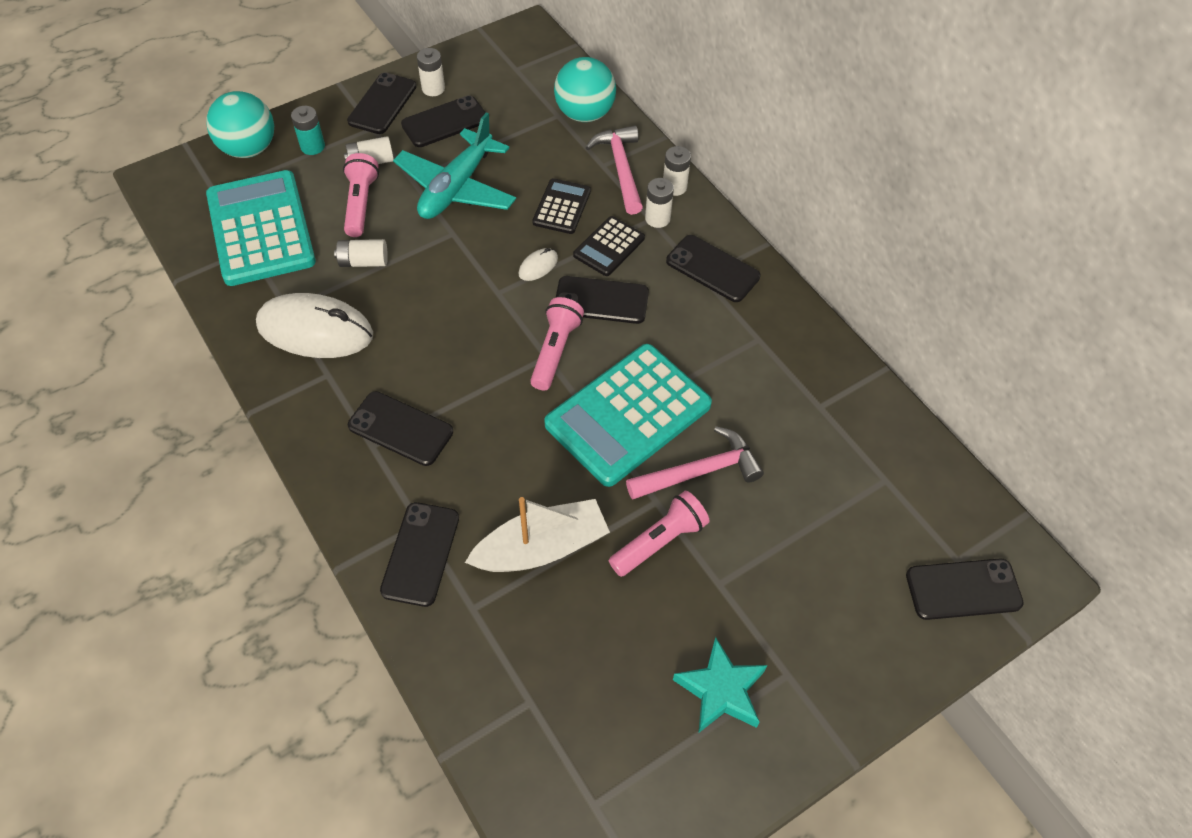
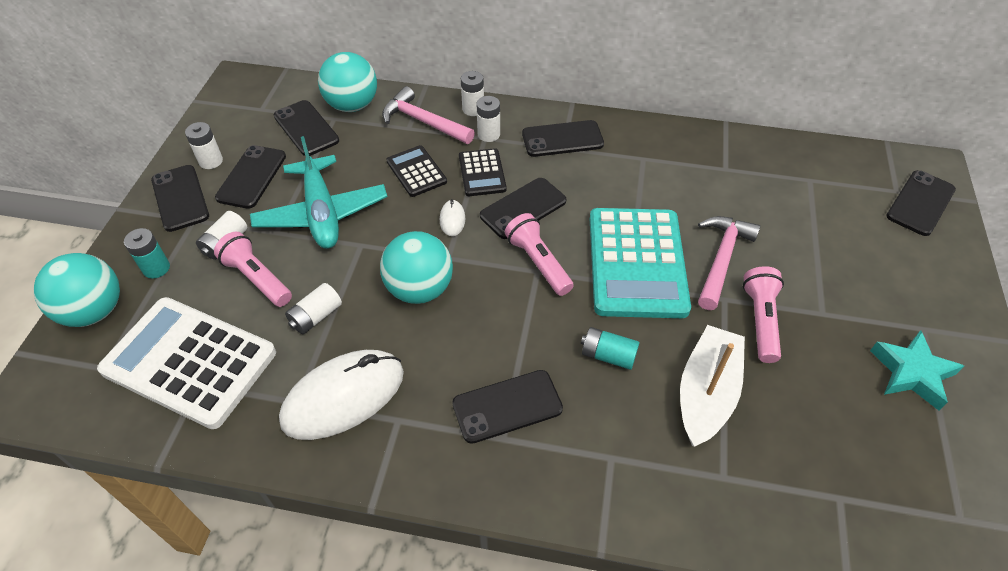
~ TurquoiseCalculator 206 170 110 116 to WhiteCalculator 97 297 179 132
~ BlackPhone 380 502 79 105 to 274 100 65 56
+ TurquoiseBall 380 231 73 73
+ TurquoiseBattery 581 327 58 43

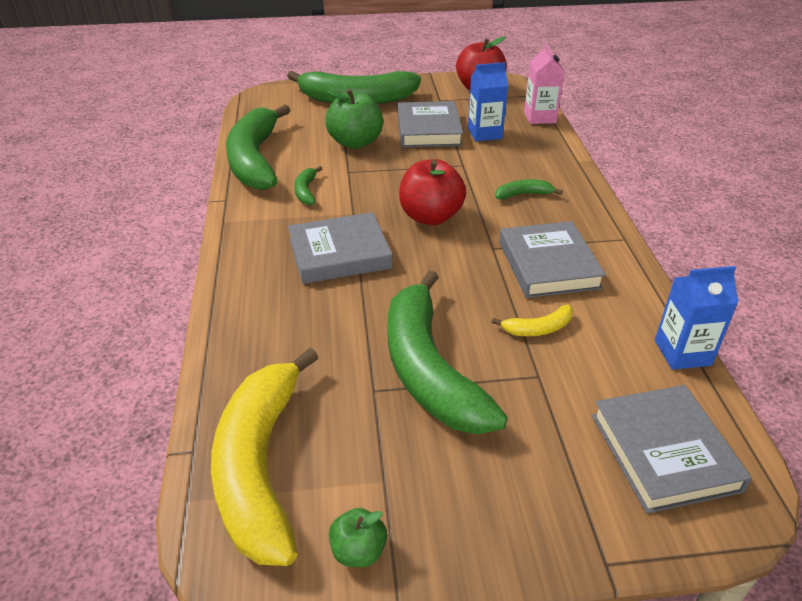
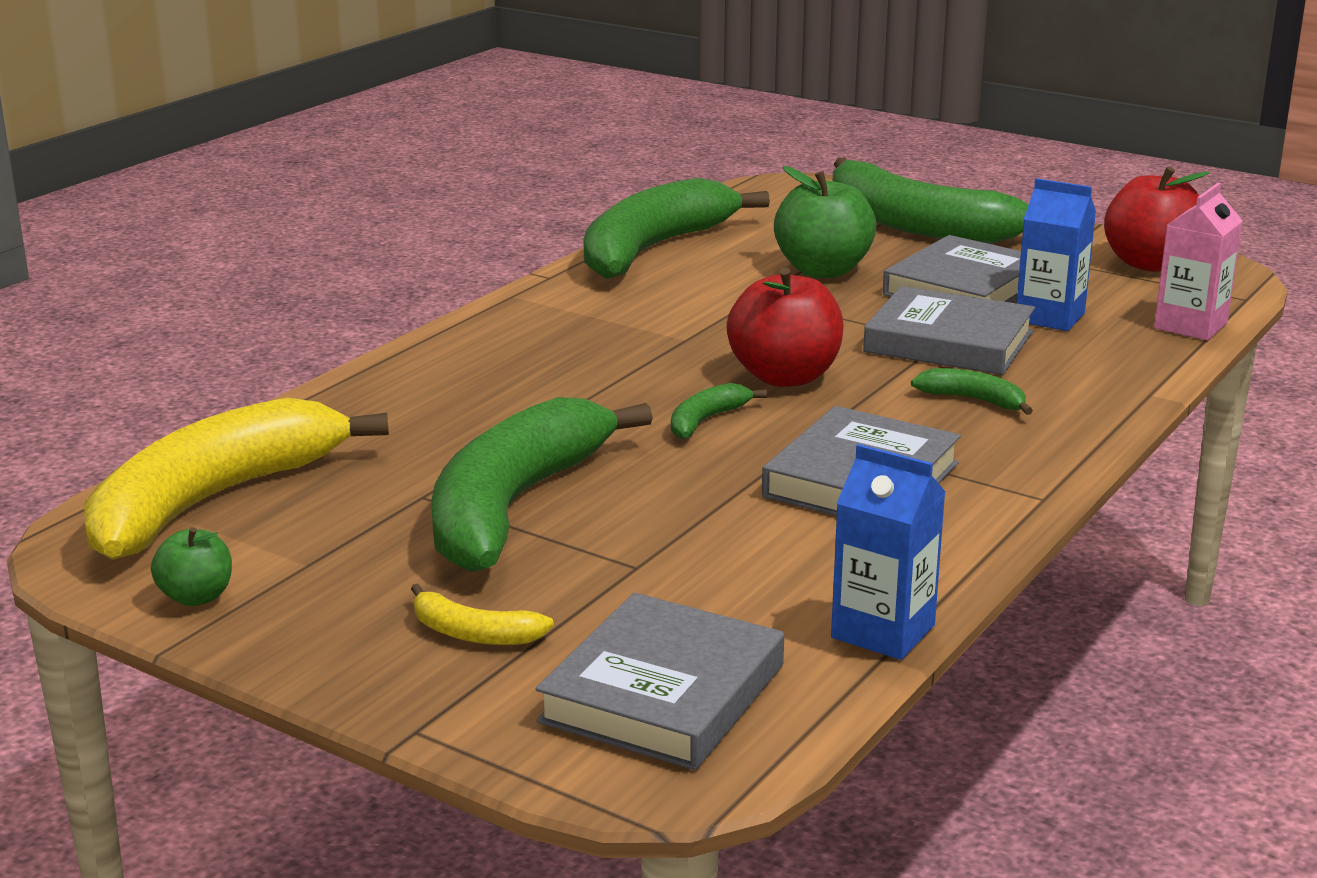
~ GreyBook 288 212 105 72 to 863 286 172 89
~ GreenBanana 294 166 29 39 to 671 383 96 56
~ YellowBanana 492 305 81 31 to 411 584 143 61

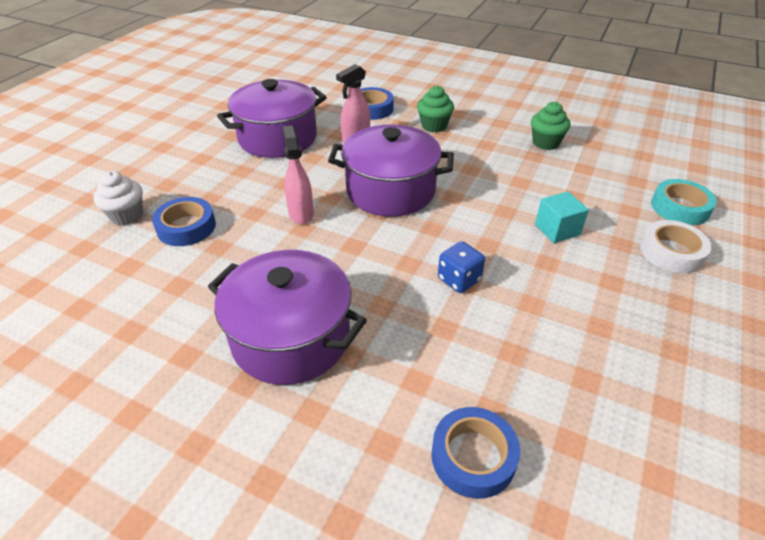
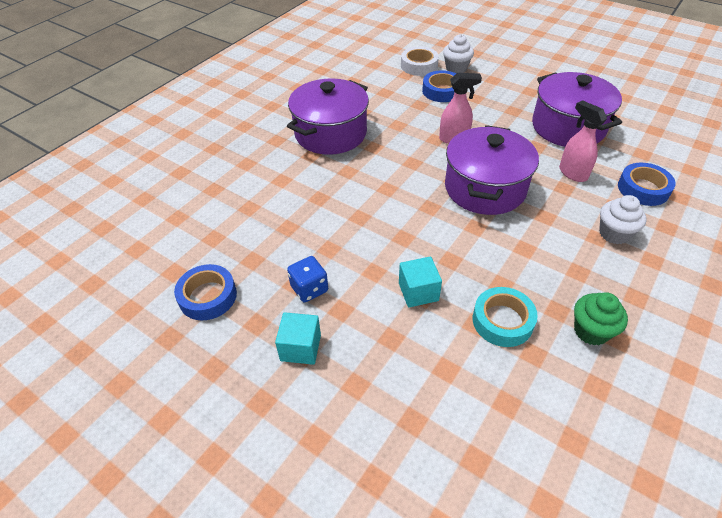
~ GreenCupcake 417 85 37 47 to WhiteCupcake 599 195 48 49
~ BlueTape 431 407 89 92 to 174 264 63 56
~ BlueDice 438 241 47 52 to 287 256 41 46
~ WhiteTape 640 220 72 53 to 401 47 38 29
~ TurquoiseTape 651 179 66 46 to 473 287 65 60
+ TurquoiseCube 275 312 46 53

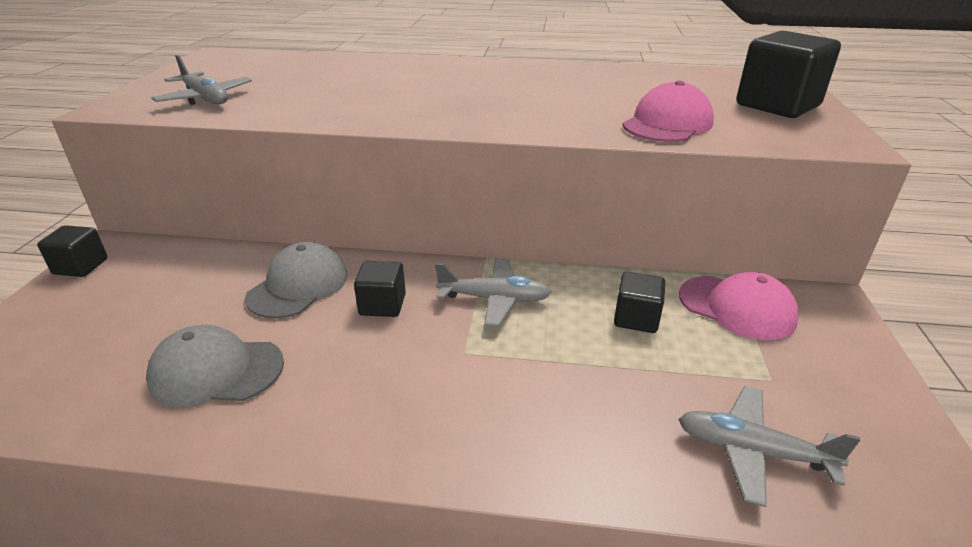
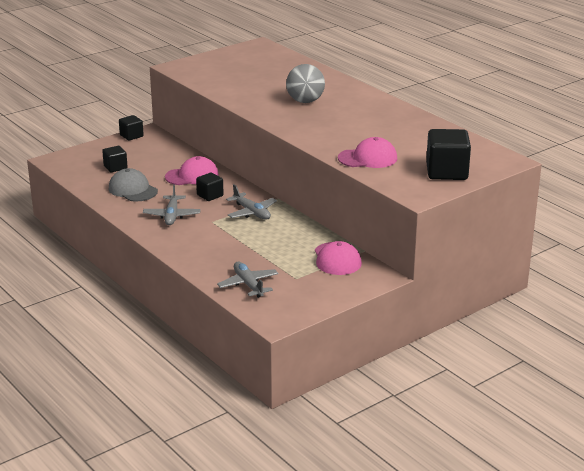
~ GreyPlane 151 55 101 50 to 143 184 58 41
~ GreyCap 245 242 102 77 to PinkCap 165 156 54 29
~ BlackCube 614 272 52 61 to 102 146 26 26
+ GreyBall 286 64 39 39

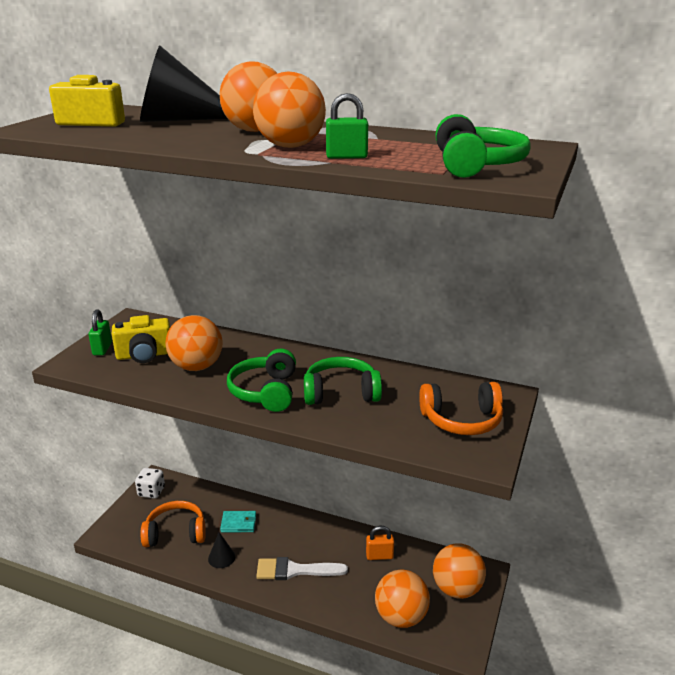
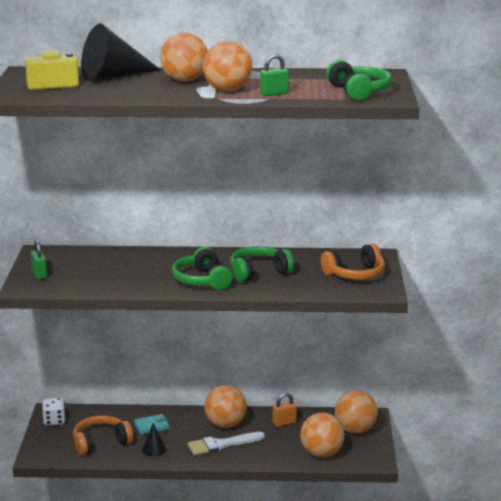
- YellowCamera 112 315 58 48
~ OrangeBall 165 315 58 56 to 204 385 43 43

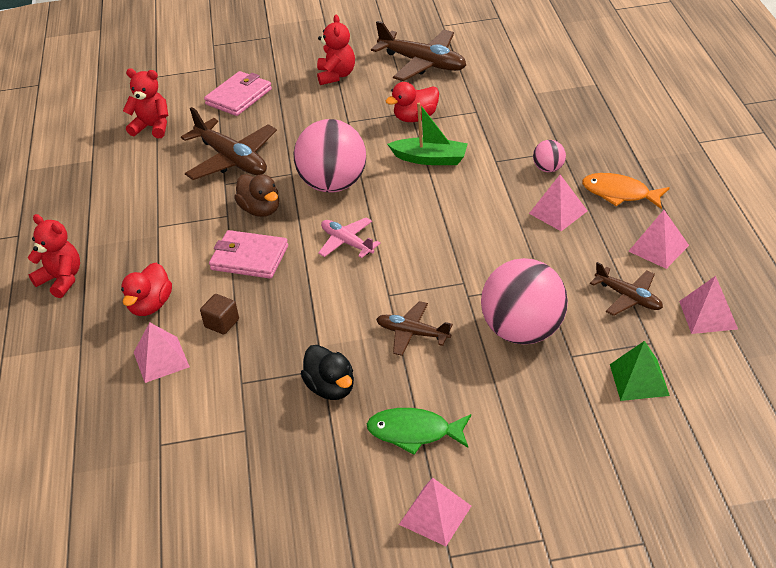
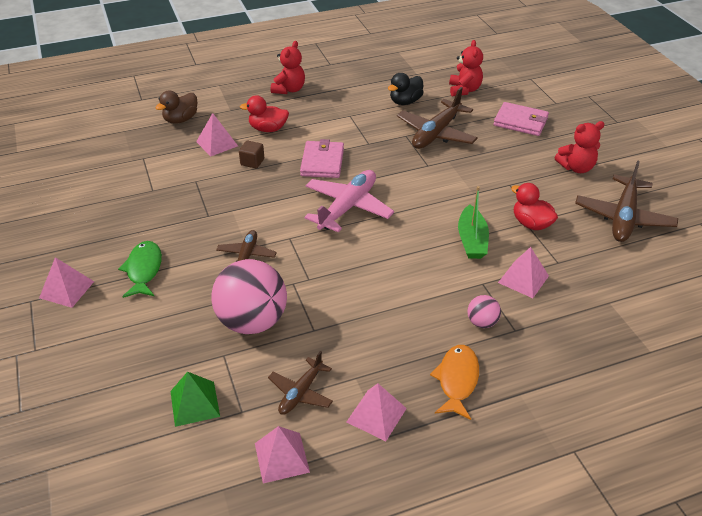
~ BrownDuck 234 174 45 43 to 155 91 42 33
- PinkBall 294 119 72 73
~ BlackDuck 301 345 53 55 to 388 73 36 32
~ PinkPlane 318 218 63 40 = 304 170 90 62 x1.72
~ PinkPyramid 529 174 58 57 to 498 247 51 51

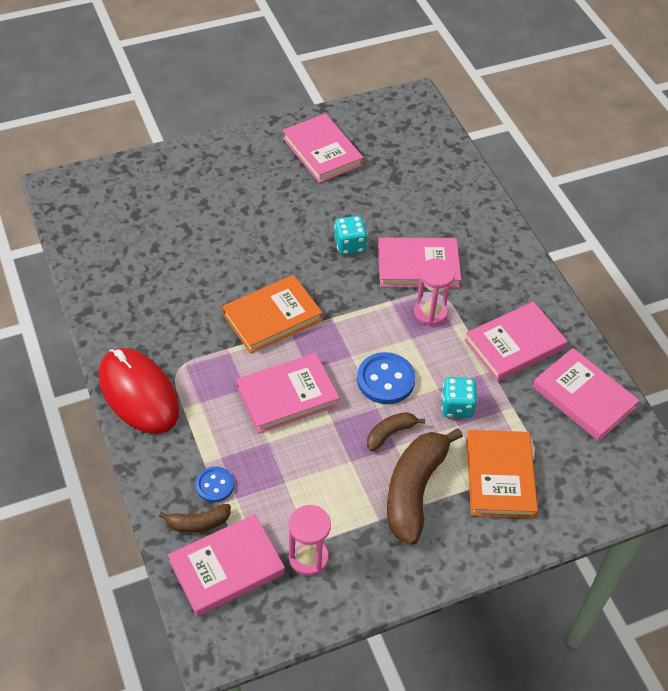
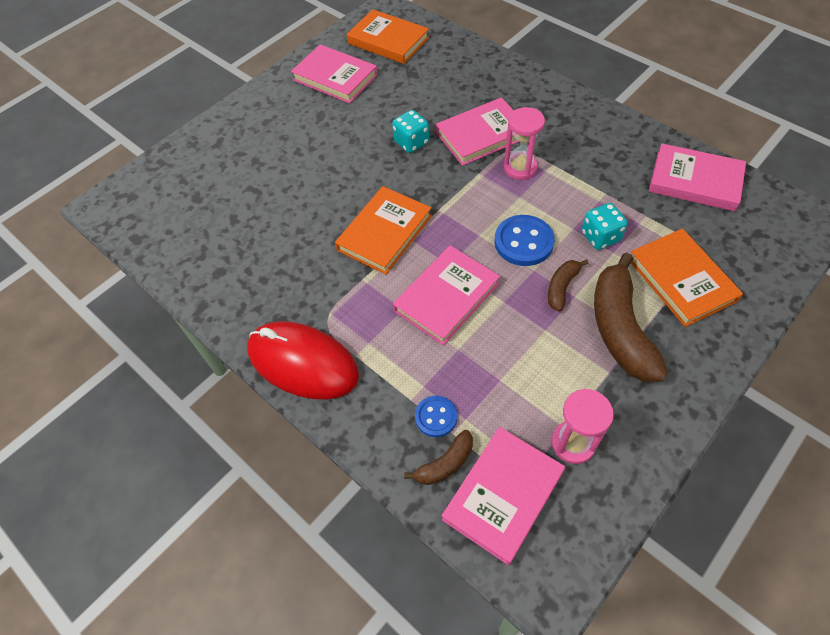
- PinkBook 465 302 102 79
+ OrangeBook 347 9 82 55

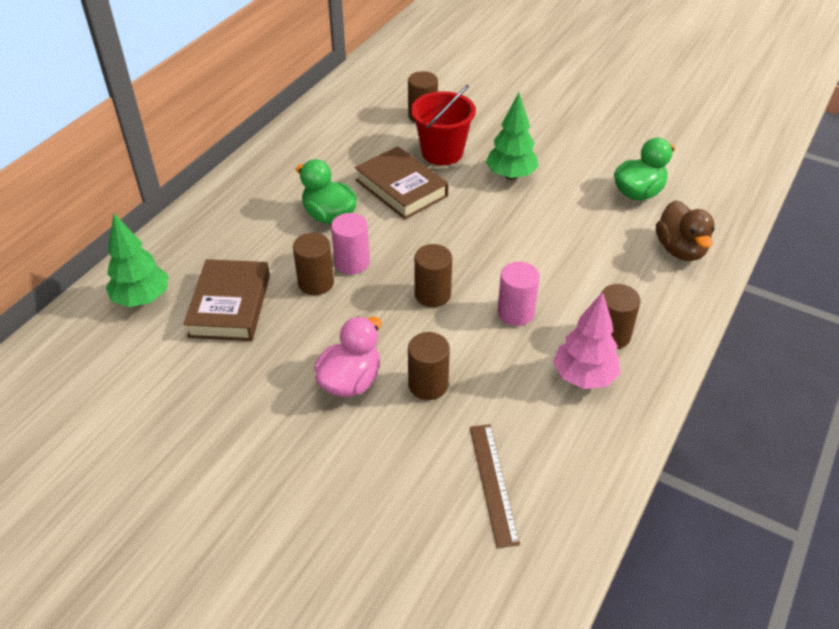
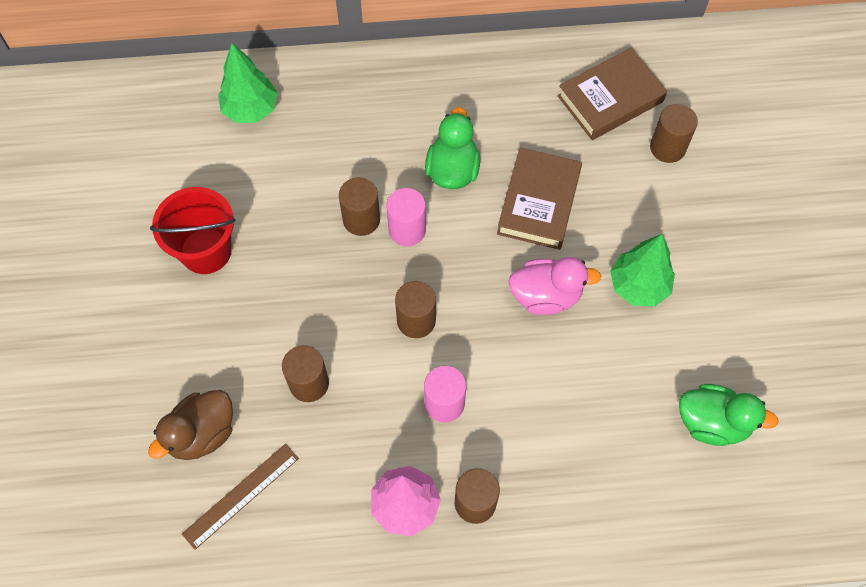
~ BrownBook 183 259 87 82 to 557 48 110 92
~ PinkDuck 314 317 67 80 to 509 257 92 58
~ RedBucket 411 85 65 80 to 150 187 86 87
~ BrownDuck 656 200 59 61 to 148 390 85 70

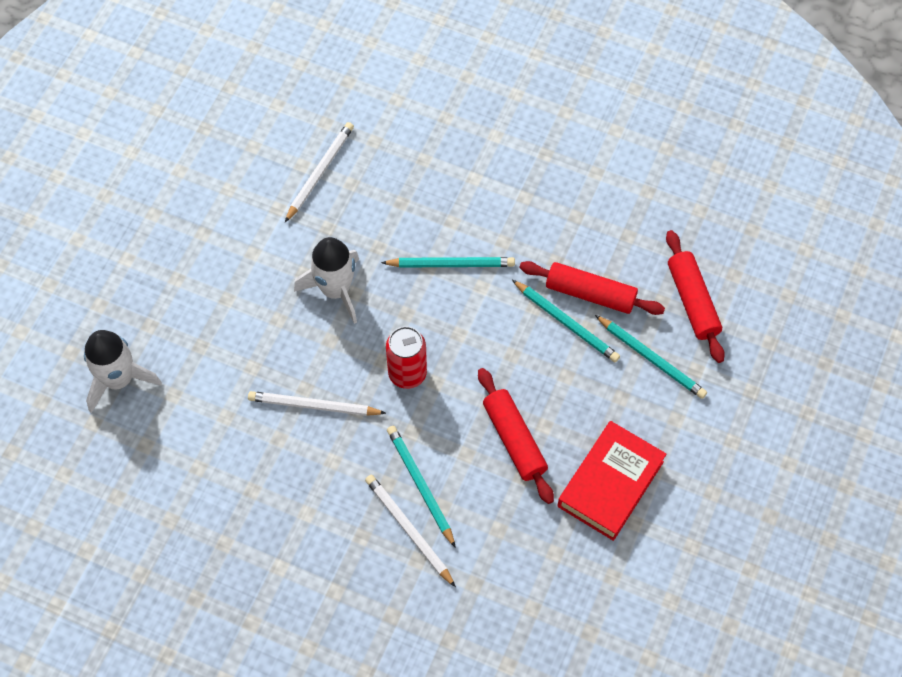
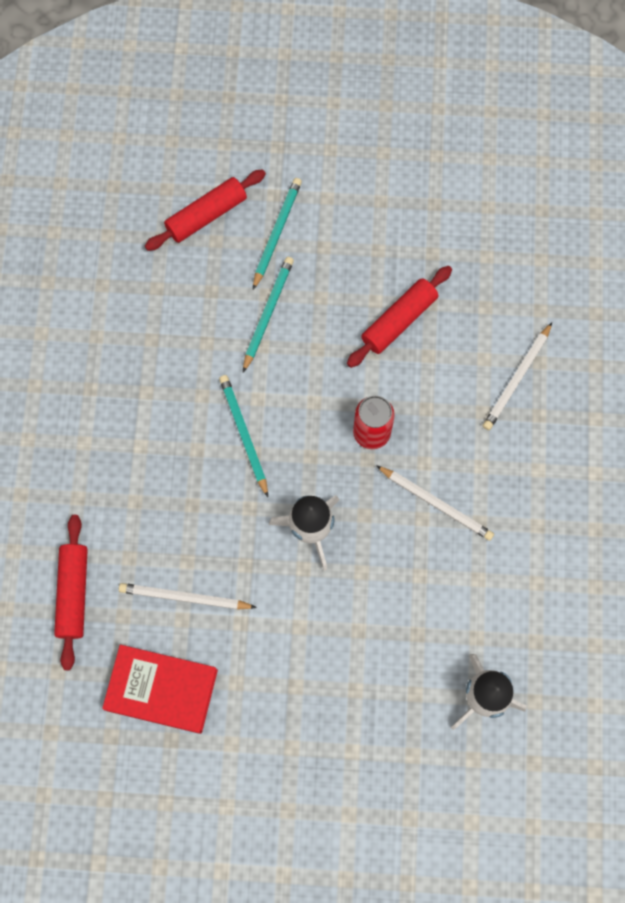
~ WhitePencil 248 391 138 25 = 376 465 118 76 45 degrees counterclockwise
- TurquoisePencil 387 426 69 122
~ RedRollingPin 519 261 146 54 to 54 515 34 155
~ RedBook 557 421 110 120 to 102 645 116 89

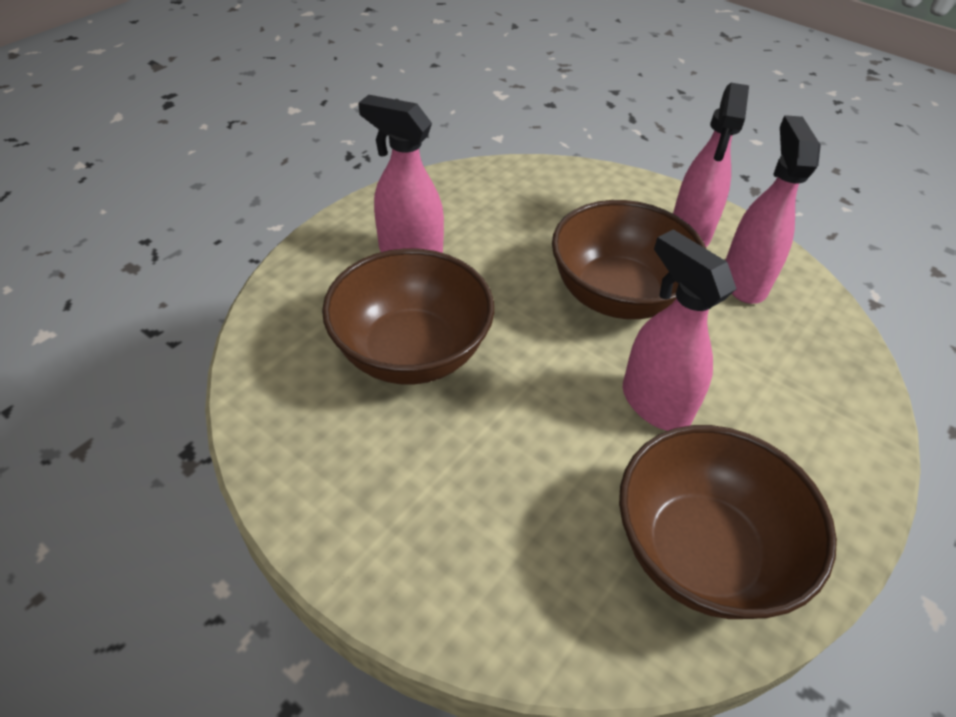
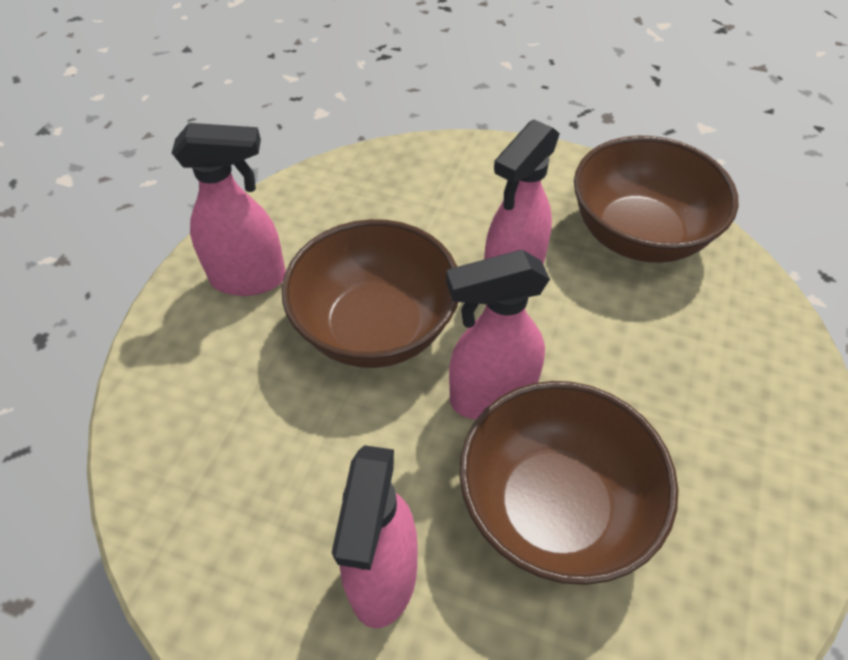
~ PinkSprayBottle 725 115 96 189 to 446 250 104 170

